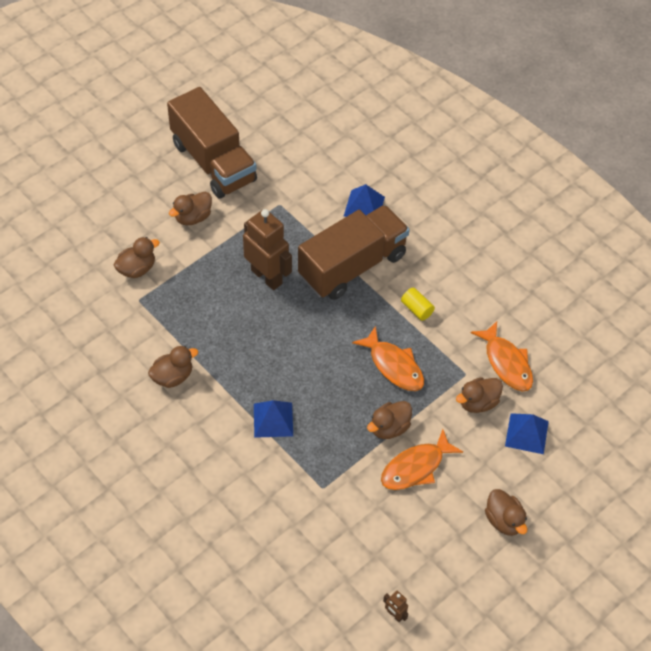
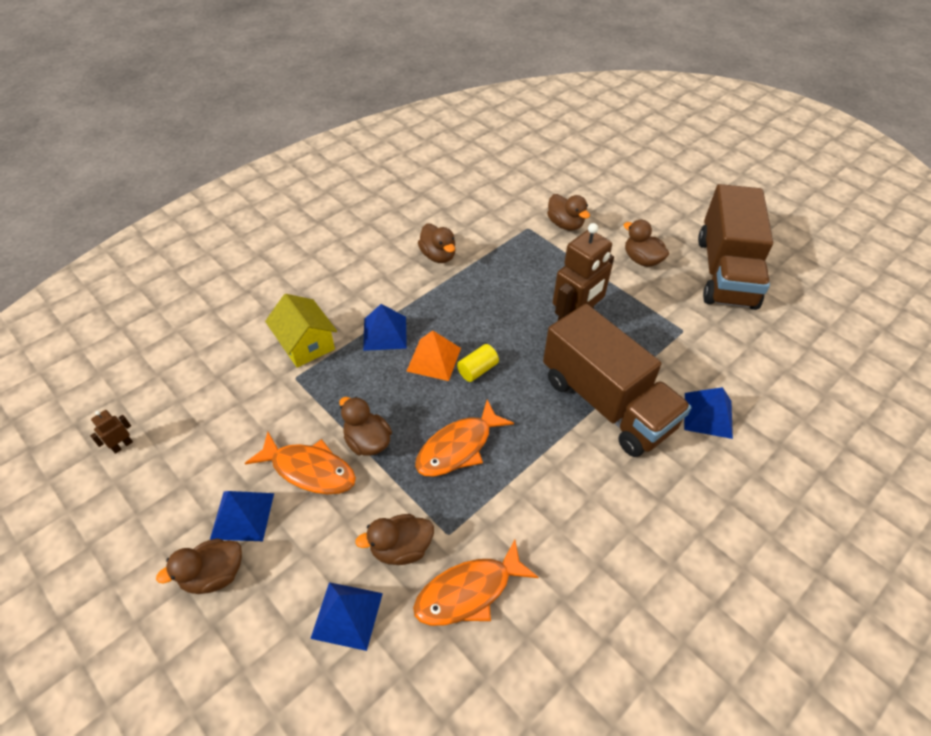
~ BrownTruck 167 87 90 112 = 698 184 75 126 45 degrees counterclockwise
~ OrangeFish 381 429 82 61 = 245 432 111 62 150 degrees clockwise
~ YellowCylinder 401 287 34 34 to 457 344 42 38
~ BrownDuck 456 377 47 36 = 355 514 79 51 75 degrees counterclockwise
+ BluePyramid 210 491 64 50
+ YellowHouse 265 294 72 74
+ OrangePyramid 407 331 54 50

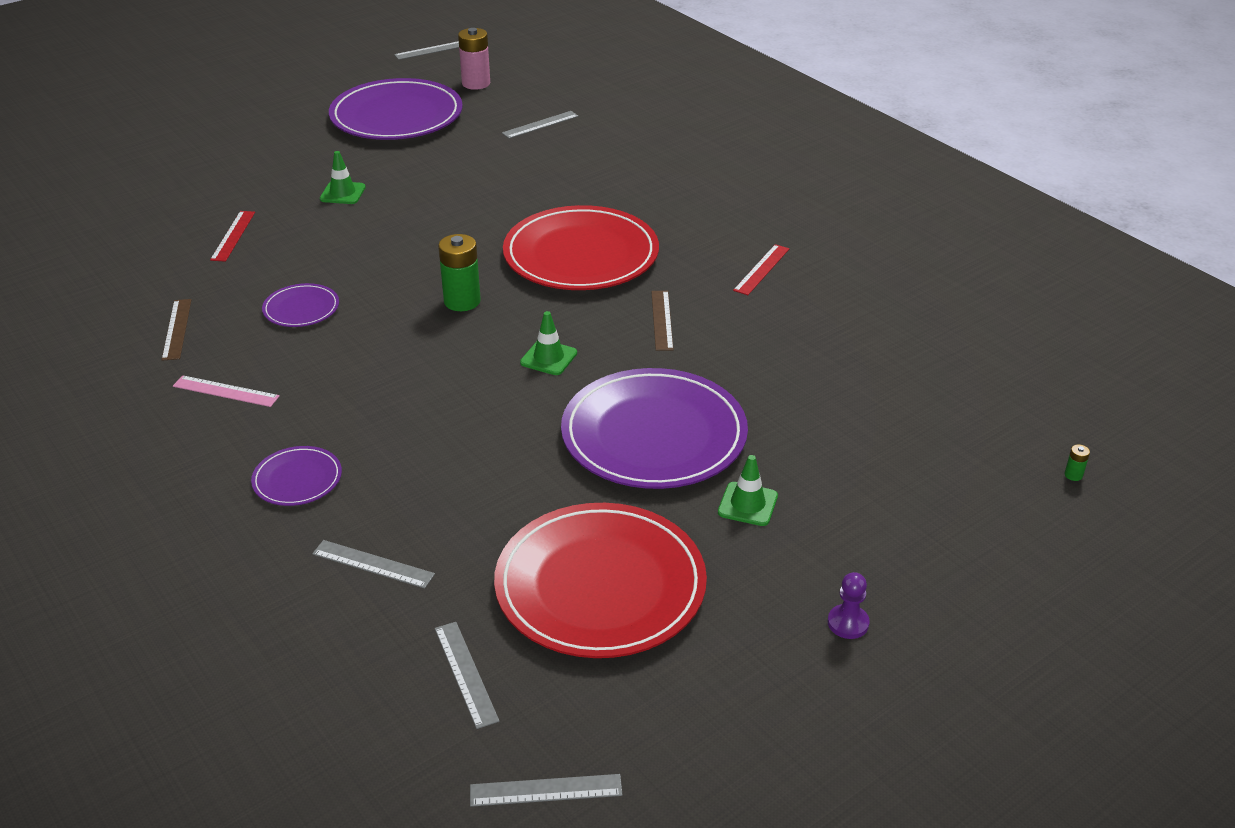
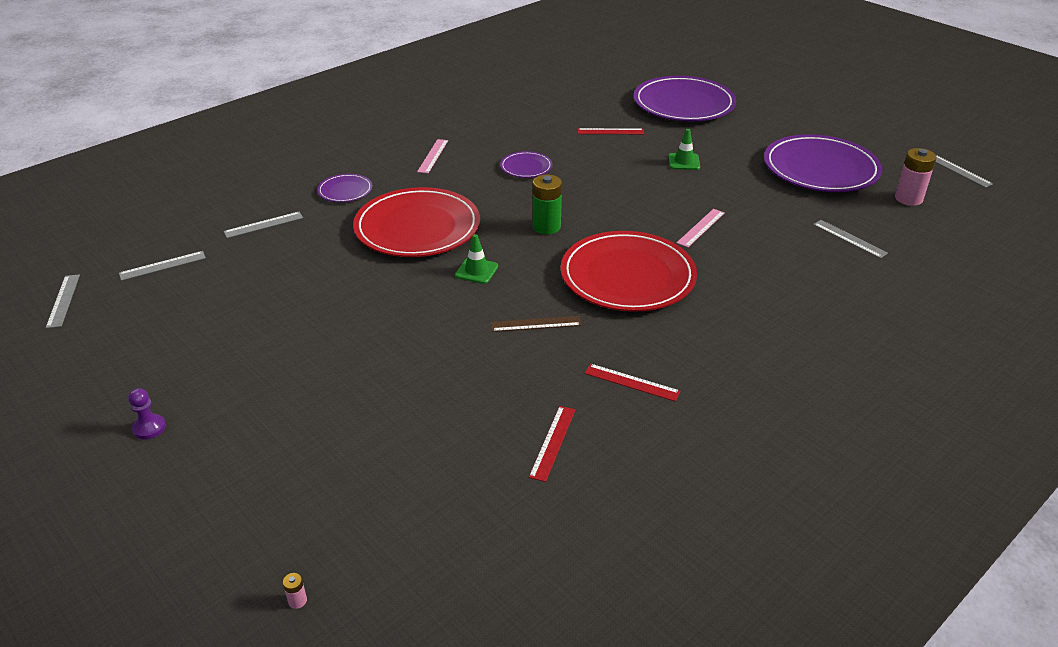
- BrownRuler 162 299 30 62
~ GreyRuler 312 540 123 49 = 224 212 79 26 45 degrees clockwise
~ RedPlate 494 503 213 155 to 353 187 127 70
~ PurplePlate 561 368 187 121 to 634 76 102 45
- GreenTrafficCone 718 455 60 71
~ GreenBattery 1065 444 25 37 to PinkBattery 283 573 24 36
+ RedRuler 529 406 46 76
+ PinkRuler 677 209 47 38

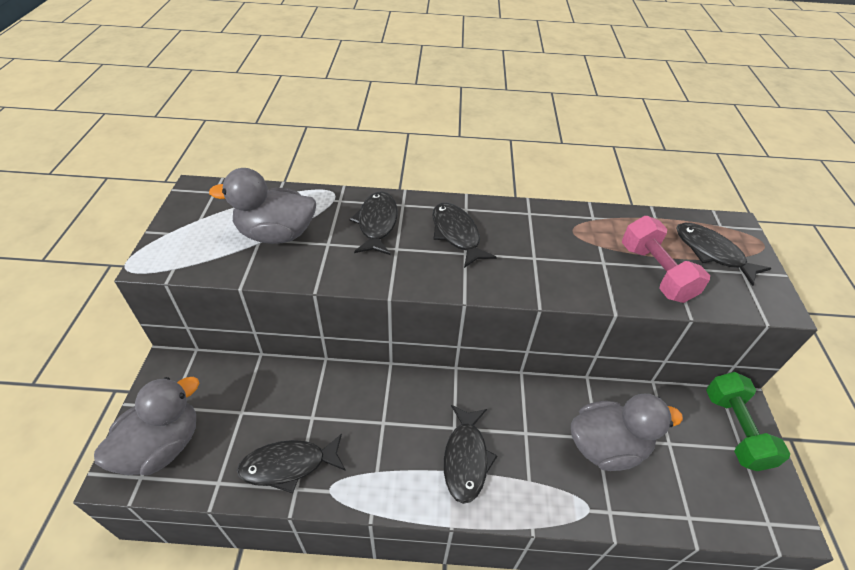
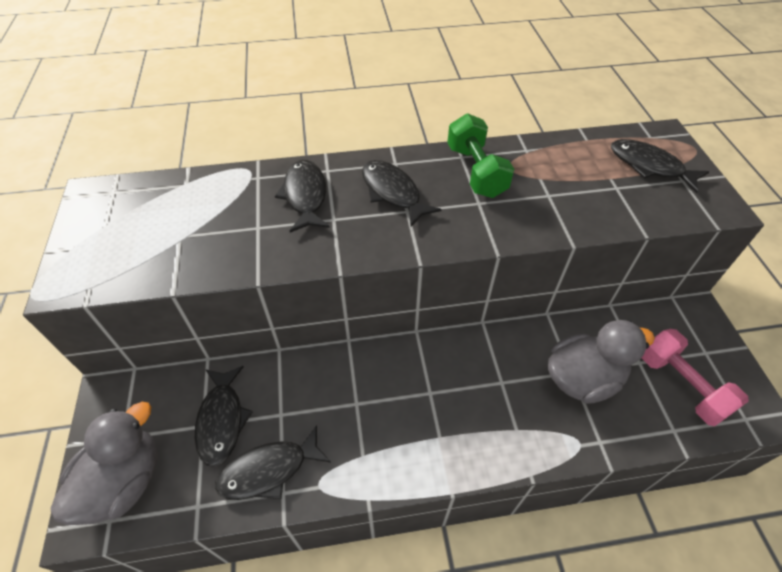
- GreyDuck 209 168 107 76
~ BlackFish 444 405 53 99 to 195 366 58 101
~ PinkDumbbell 622 216 88 87 to 642 329 107 97
~ GreenDumbbell 706 372 84 99 to 447 113 67 85

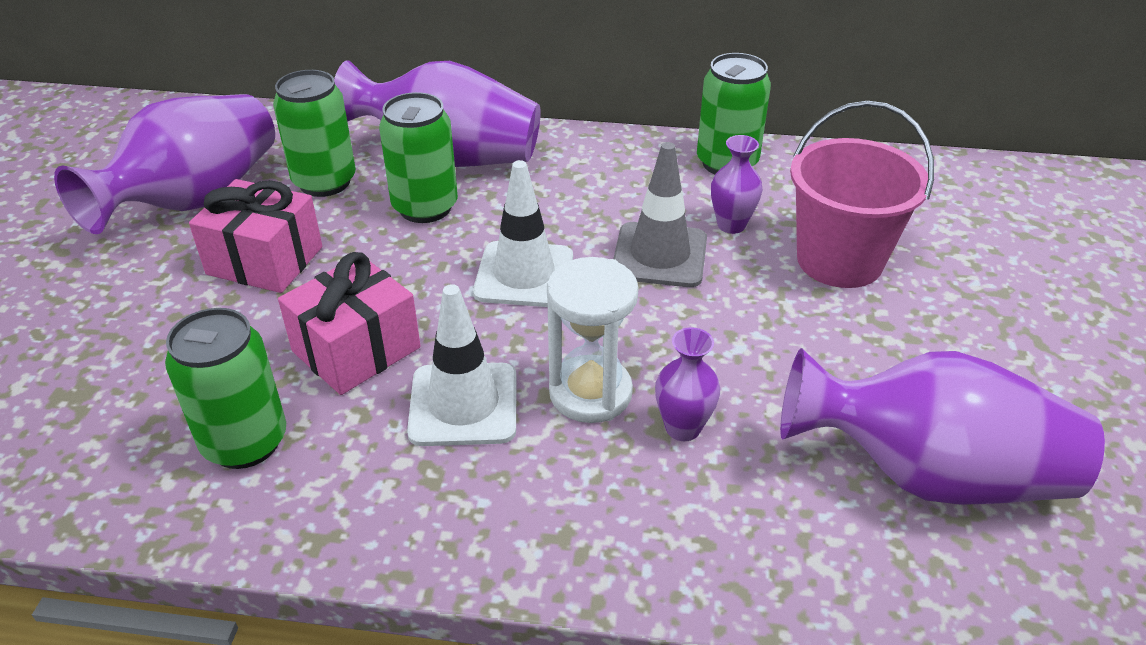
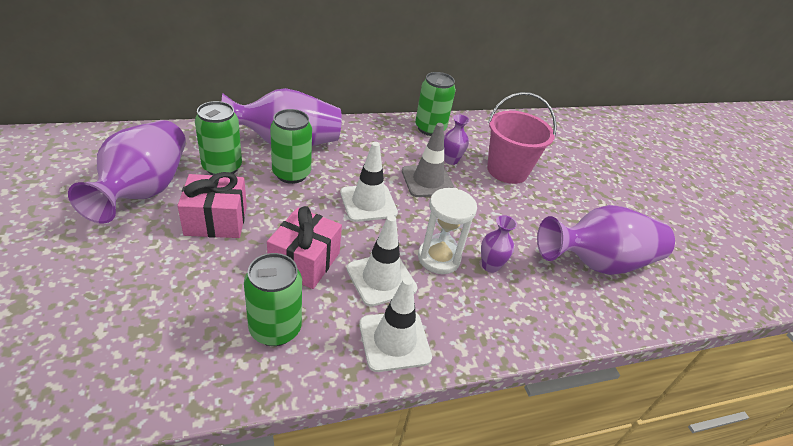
+ WhiteTrafficCone 359 277 73 95

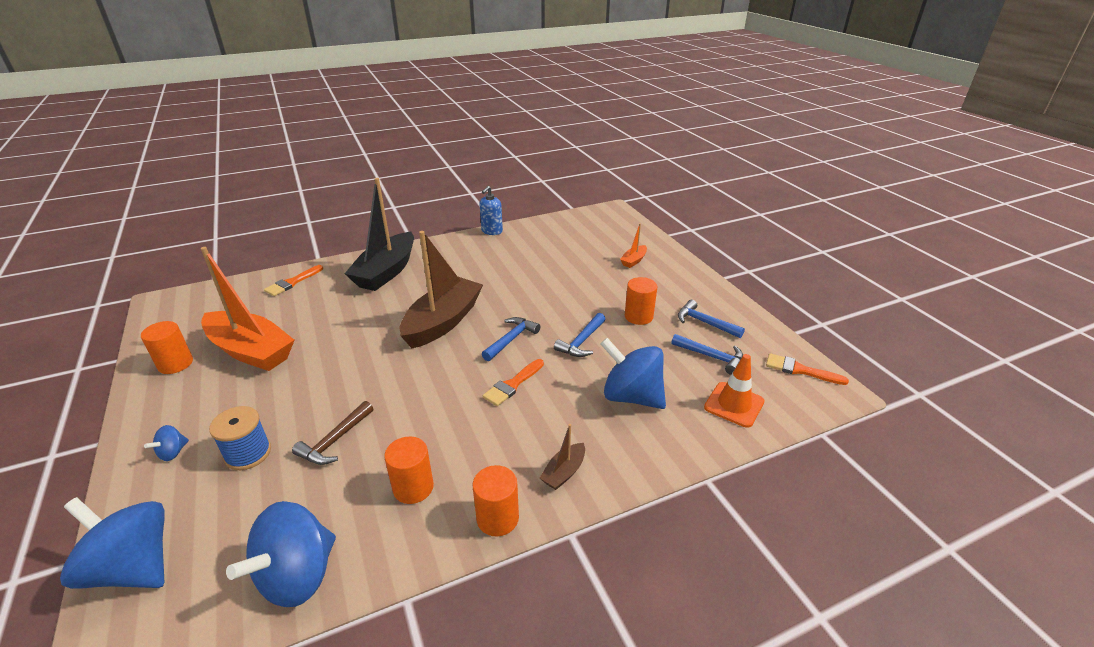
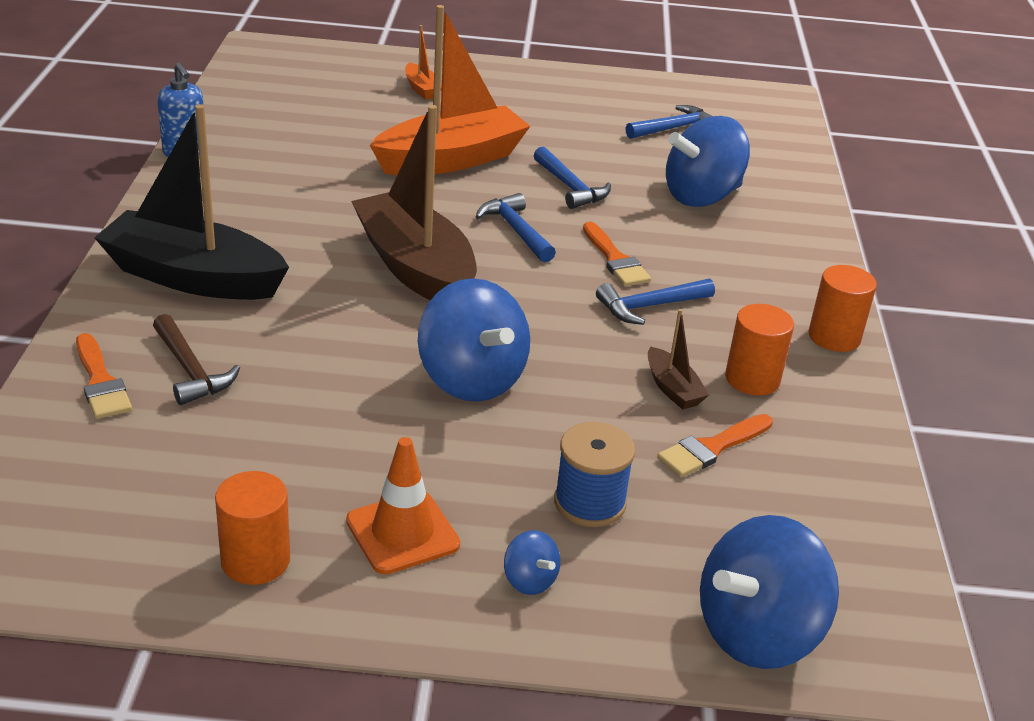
~ OrangeBoat 201 247 93 124 to 370 5 160 170
~ BlueSpinningTop 226 501 110 106 to 418 278 112 124
~ BrownHammer 292 401 81 64 to 153 314 87 91
~ BlackBoat 345 178 69 113 = 94 104 195 196 150 degrees clockwise
~ BrownBoat 540 424 45 66 to 648 309 61 101
- OrangeCylinder 625 277 32 48
~ BlueHammer 678 300 67 38 to 596 279 119 46
~ OrangeTrafficCone 704 354 61 74 to 346 437 114 137
~ OrangeBrush 766 353 83 32 to 657 414 116 63

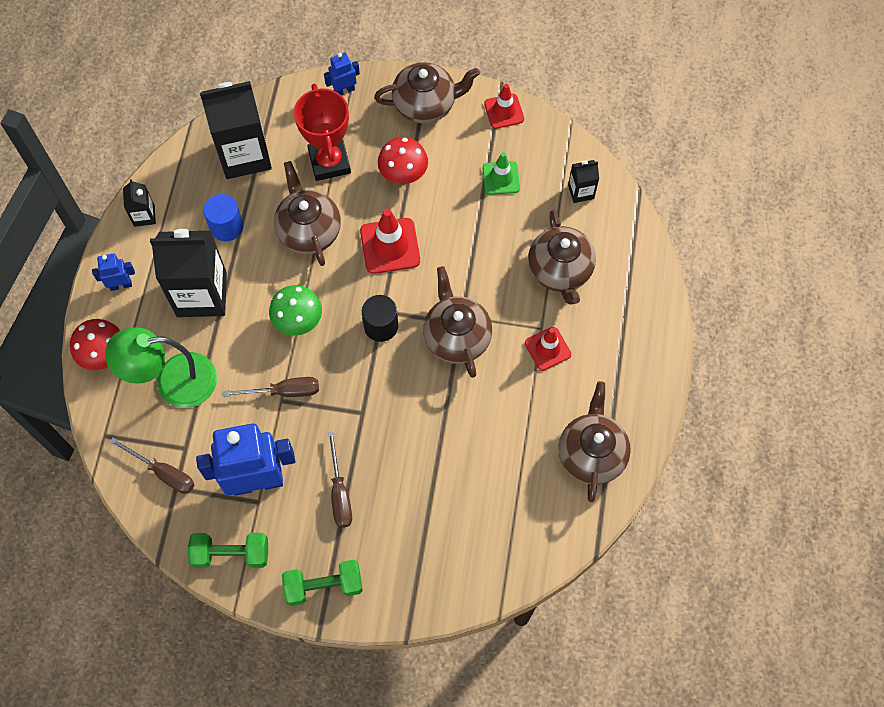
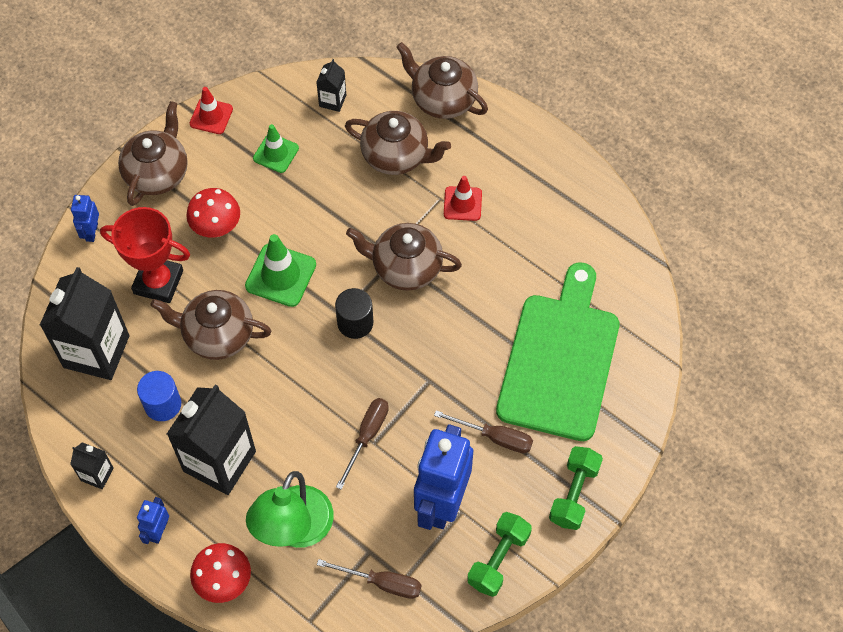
~ BrownScrewdriver 110 437 84 57 = 317 559 104 40 45 degrees clockwise
- GreenMushroom 269 285 53 51
~ RedTrafficCone 360 209 60 65 to GreenTrafficCone 245 234 71 73
~ BrownTeapot 558 381 73 121 to 396 42 92 77
+ GreenCuttingBoard 496 262 123 179

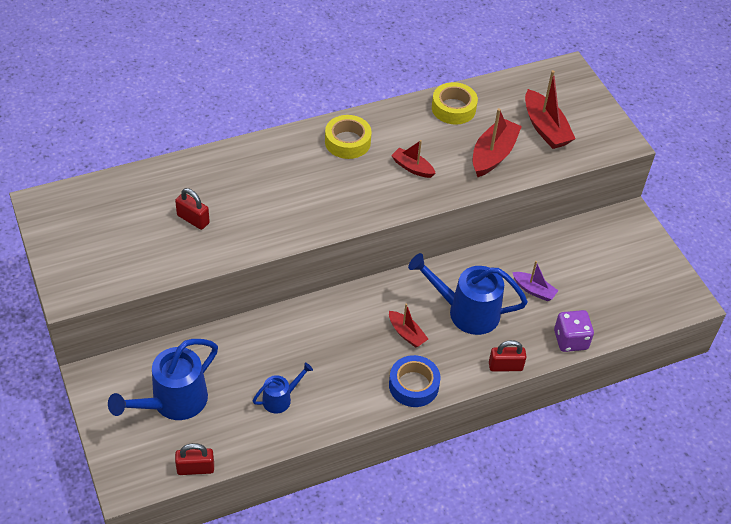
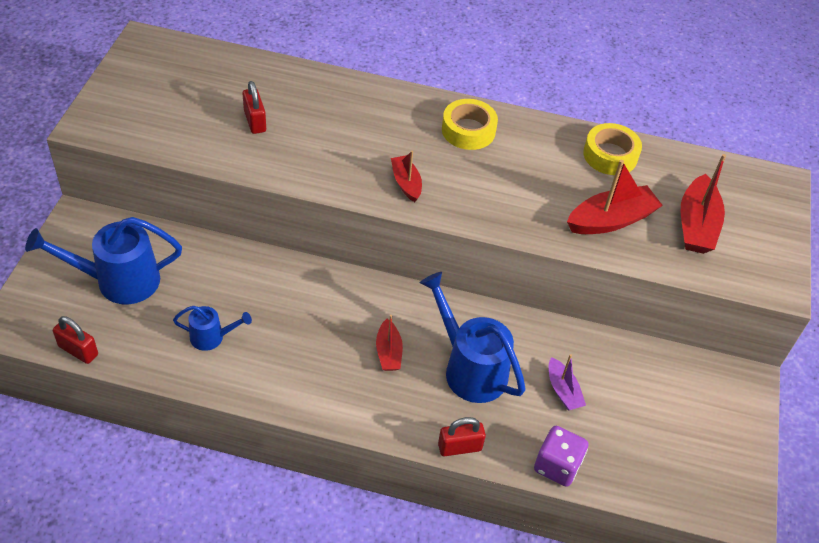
- BlueTape 389 355 52 52
~ RedBoat 391 140 45 38 to 391 151 31 51
~ RedPadlock 489 340 37 32 = 438 417 48 39 45 degrees counterclockwise

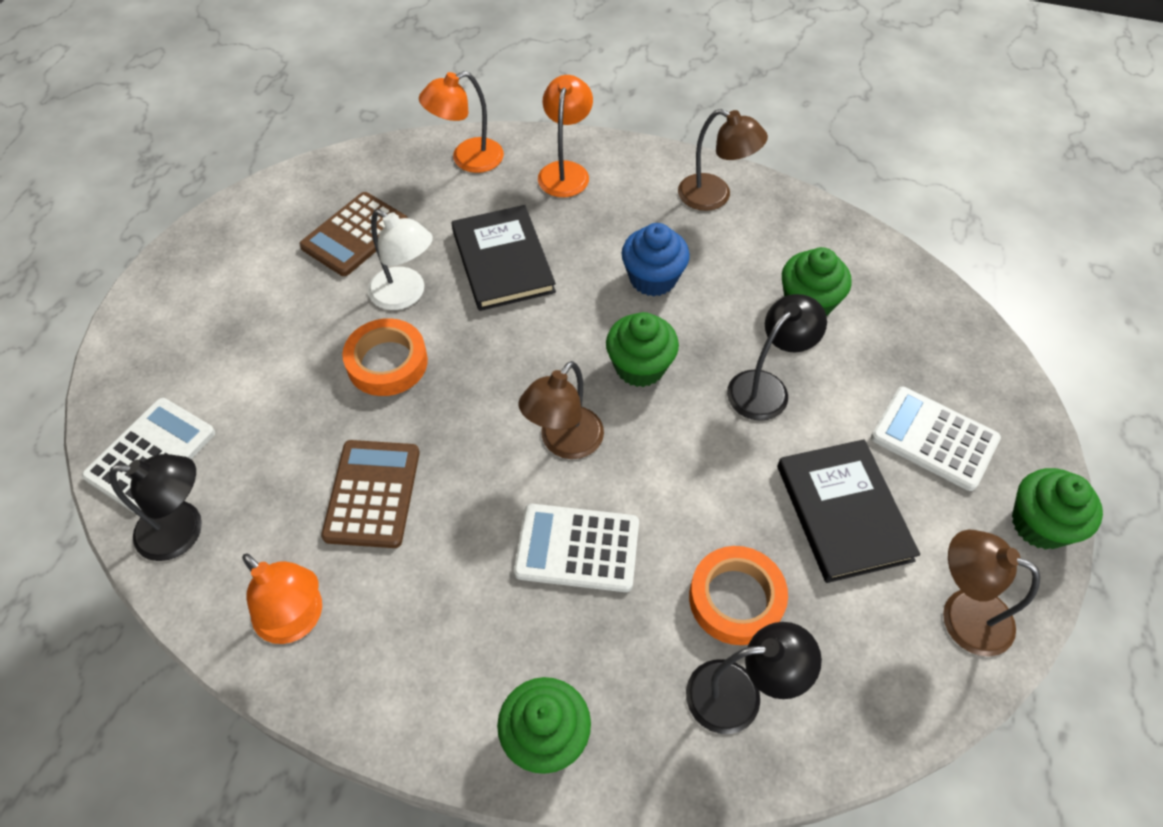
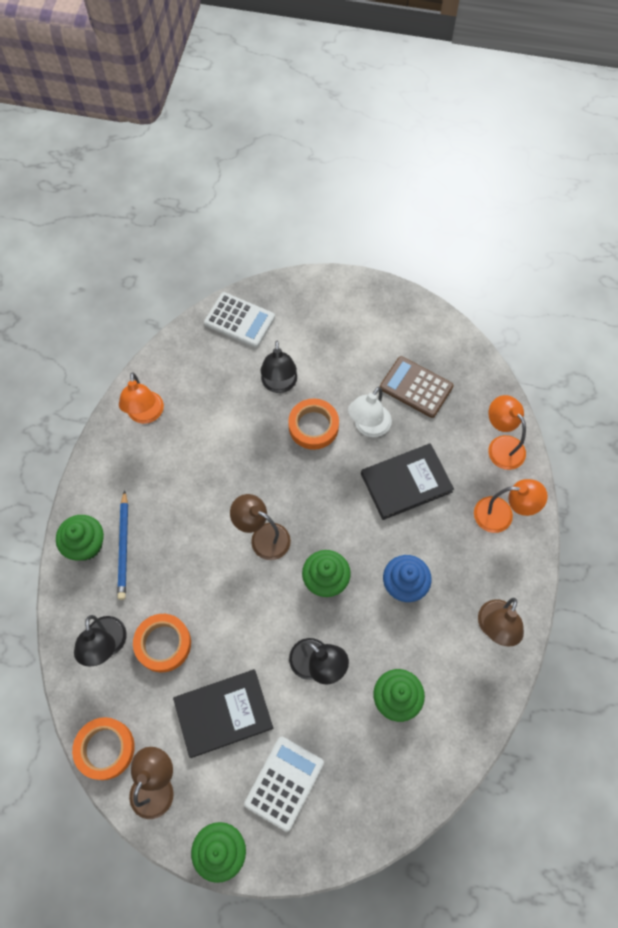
~ BlackLamp 109 454 93 107 to 260 341 37 52
~ OrangeLamp 242 553 80 91 = 119 372 45 52 45 degrees counterclockwise
- BrownCalculator 321 440 99 108
- WhiteCalculator 514 504 125 88
+ OrangeTape 72 717 63 63
+ BluePencil 117 490 11 110

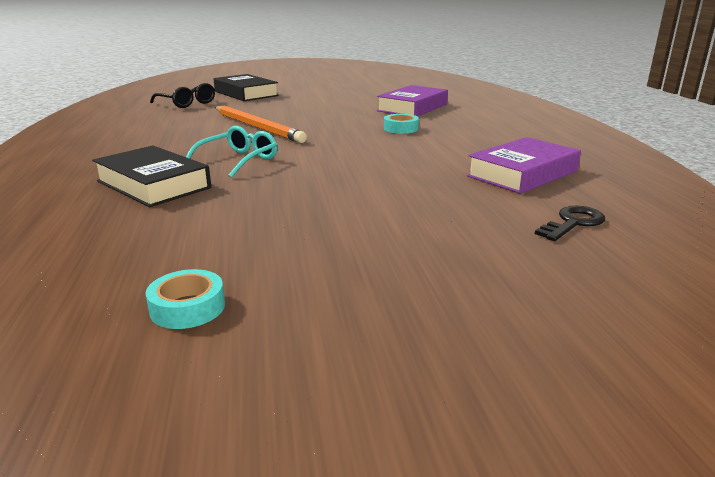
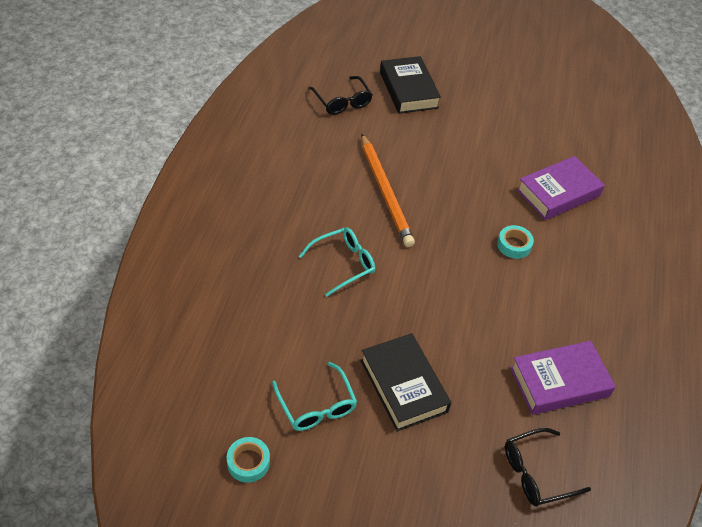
~ BlackBook 92 145 119 62 to 360 333 91 99
~ BlackKey 535 206 70 35 to BlackGlasses 505 428 86 78
+ TurquoiseGlasses 272 362 85 69

